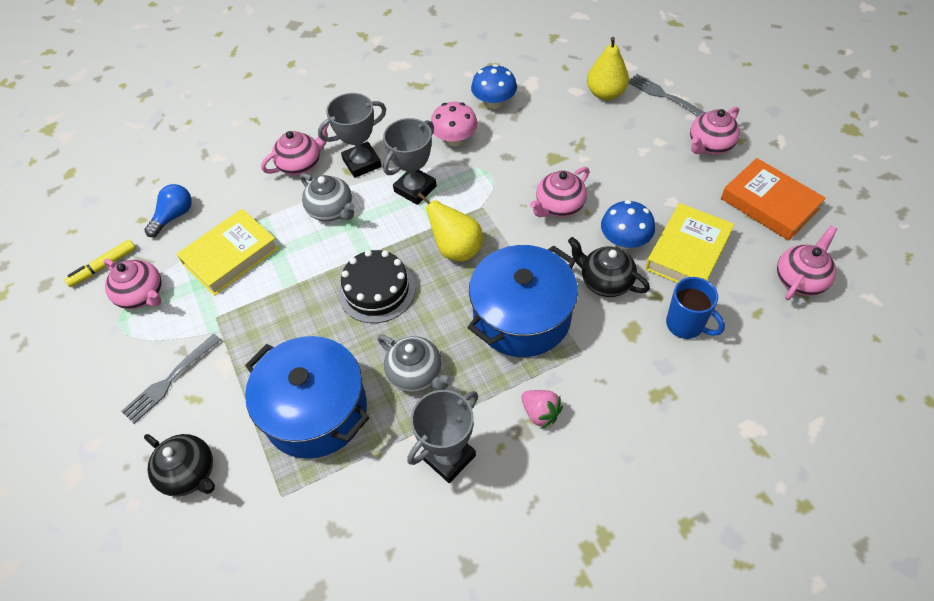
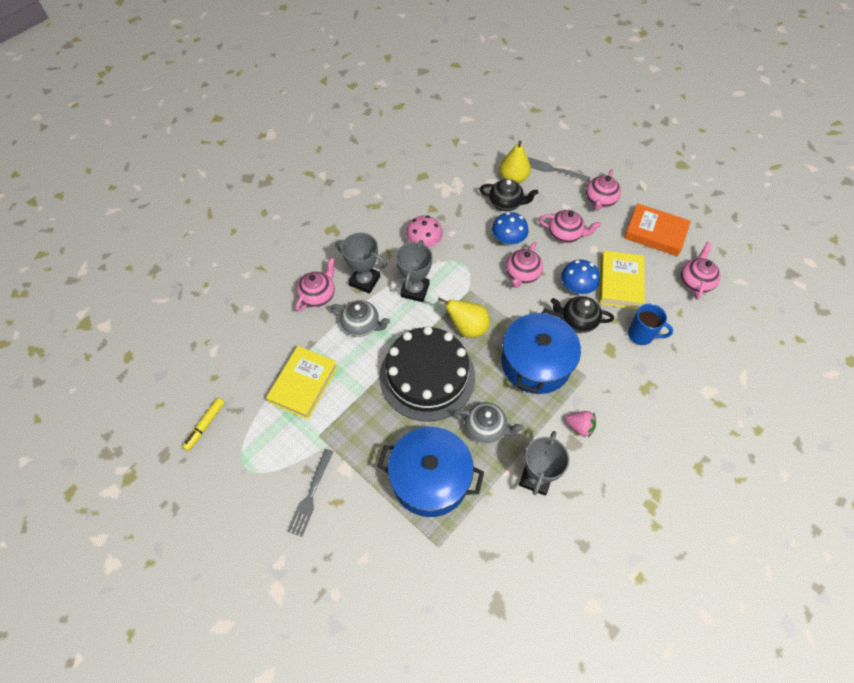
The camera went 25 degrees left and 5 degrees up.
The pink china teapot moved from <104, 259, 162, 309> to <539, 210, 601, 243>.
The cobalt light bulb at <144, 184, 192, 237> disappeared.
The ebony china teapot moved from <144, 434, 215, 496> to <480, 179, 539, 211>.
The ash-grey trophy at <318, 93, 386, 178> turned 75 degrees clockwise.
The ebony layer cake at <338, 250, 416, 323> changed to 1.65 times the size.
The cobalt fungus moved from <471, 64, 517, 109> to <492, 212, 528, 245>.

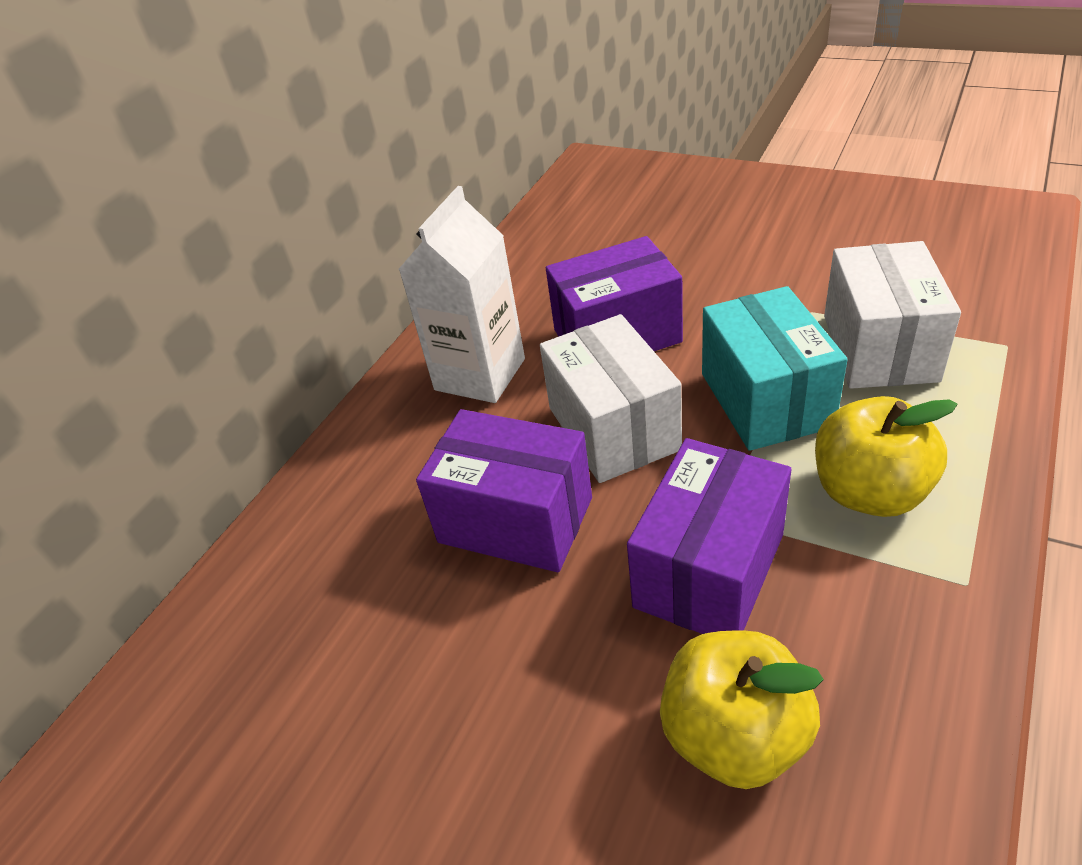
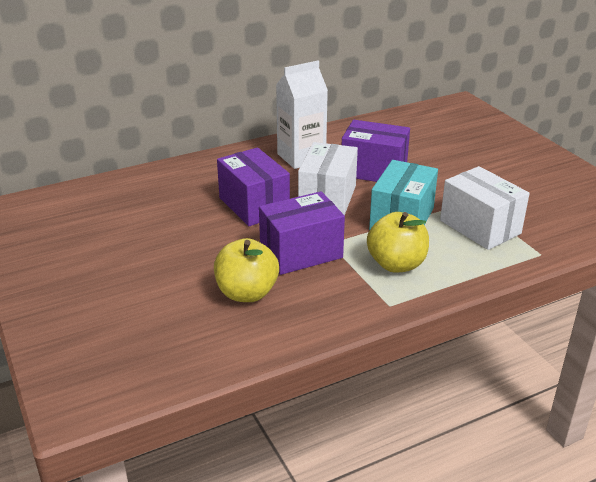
The camera went 30 degrees right and 10 degrees down.
The snow-white parcel at <824, 241, 961, 389> turned 75 degrees counterclockwise.

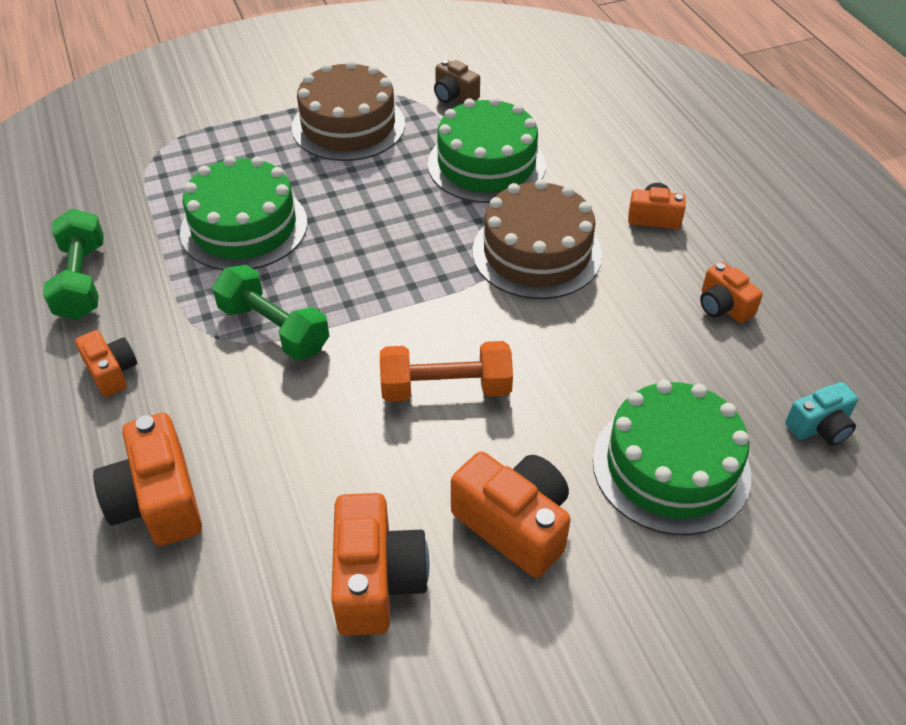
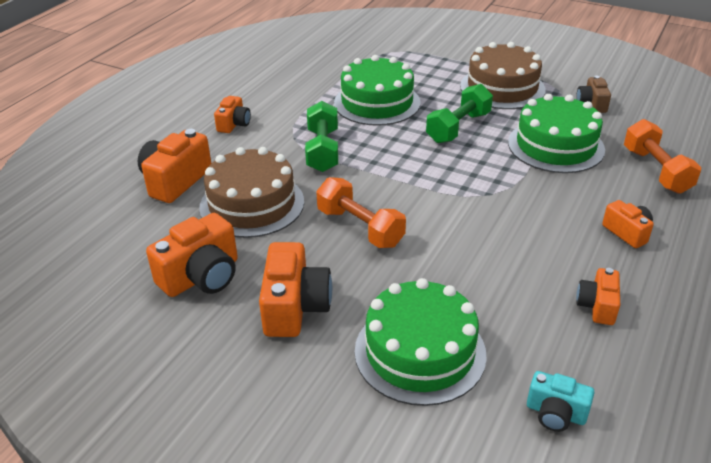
The camera went 50 degrees right and 10 degrees down.
The leaf-green hand weight moved from <43, 209, 104, 320> to <426, 84, 493, 143>.
The dark brown layer cake moved from <473, 179, 602, 299> to <199, 147, 304, 238>.
The orange hand weight at <624, 119, 701, 194> appeared.

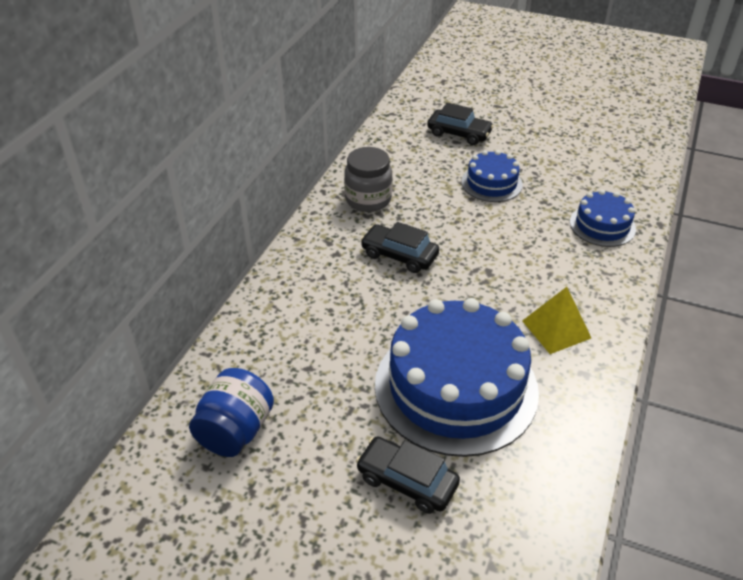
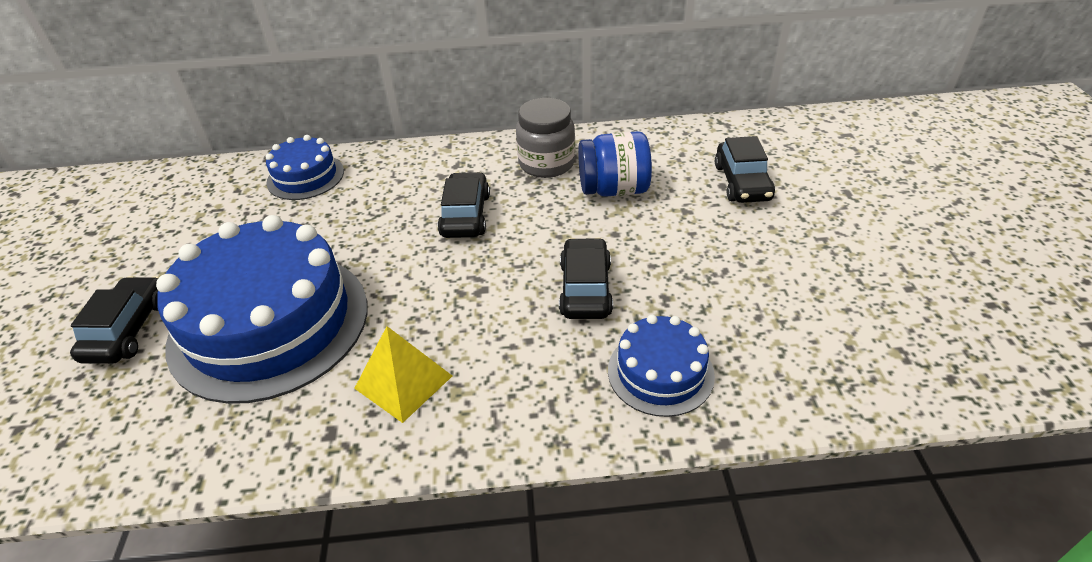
The camera went 65 degrees right and 0 degrees up.
The cobalt preserve jar moved from <189, 368, 274, 457> to <578, 131, 652, 197>.
The cobalt layer cake moved from <462, 150, 523, 202> to <266, 135, 344, 200>.
The ebony car at <559, 238, 613, 319> appeared.

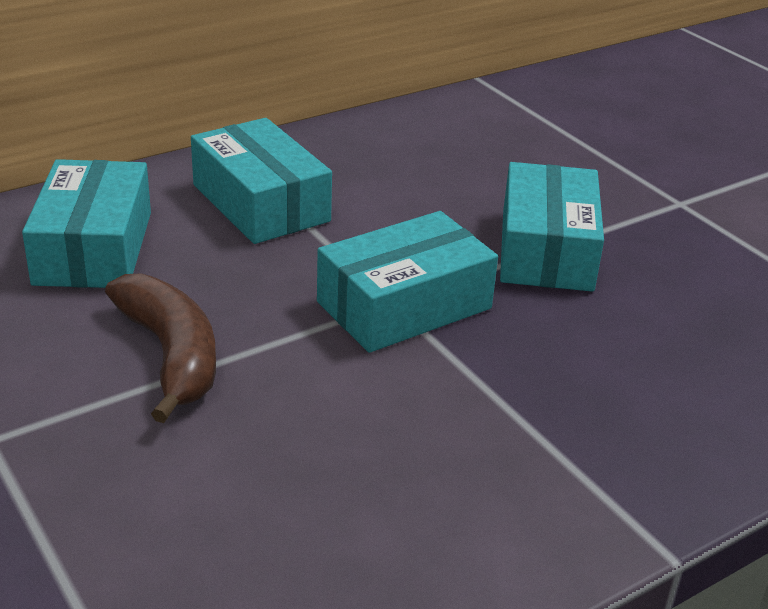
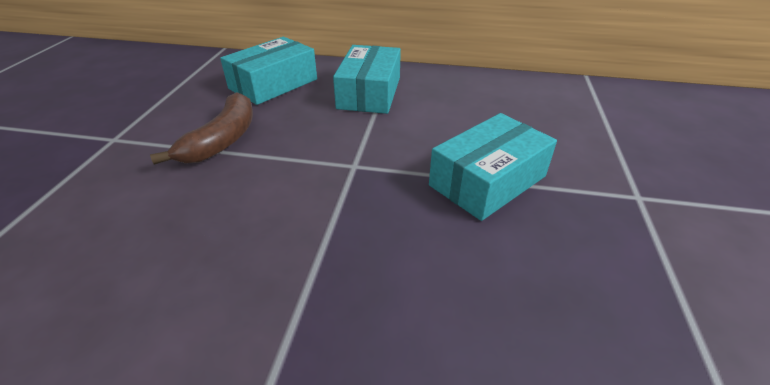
The camera went 45 degrees right and 5 degrees up.
The teal parcel at <317, 211, 498, 353> disappeared.

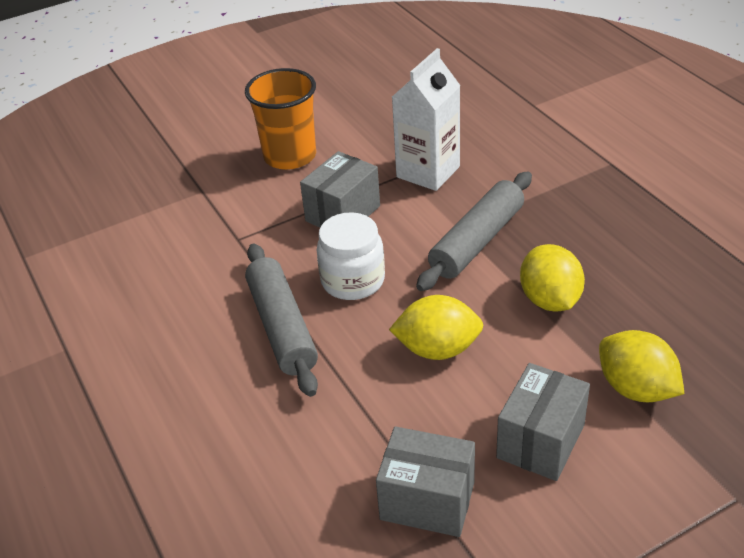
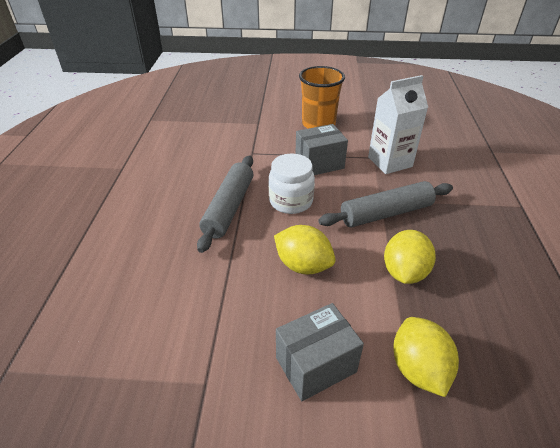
The camera went 30 degrees right and 0 degrees up.
The ash-grey parcel at <376, 426, 475, 537> disappeared.

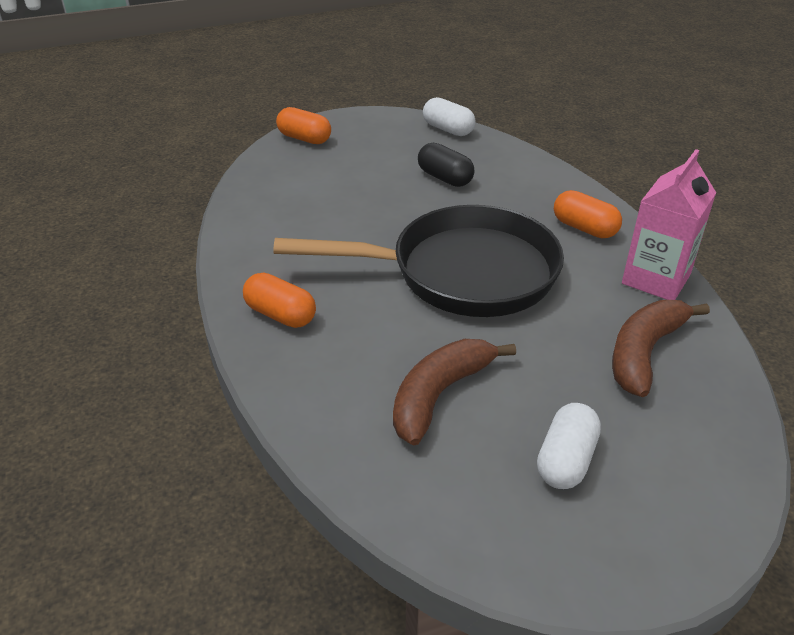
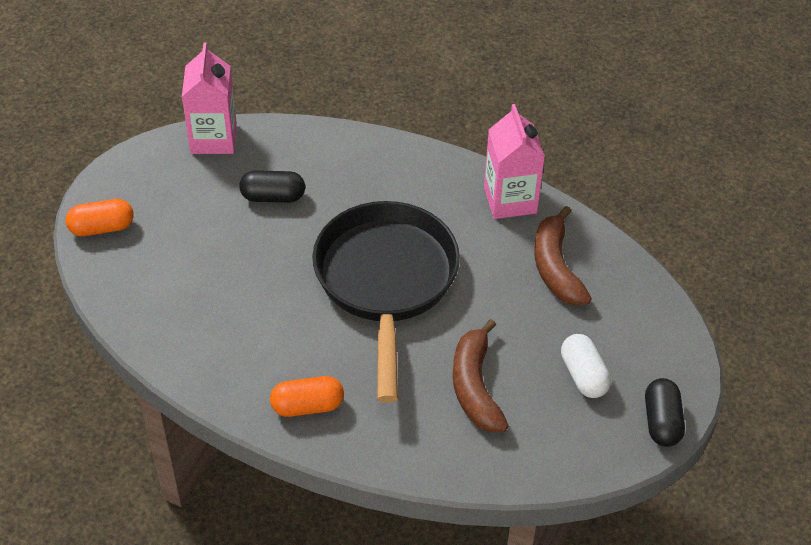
The camera went 45 degrees left and 10 degrees up.
The ebony pan at <273, 205, 564, 317> turned 45 degrees counterclockwise.
The snow-white capsule at <423, 97, 475, 136> was replaced by the pink carton at <182, 43, 237, 154>.
The orange capsule at <554, 190, 622, 238> disappeared.
The ebony capsule at <645, 378, 685, 447> appeared.

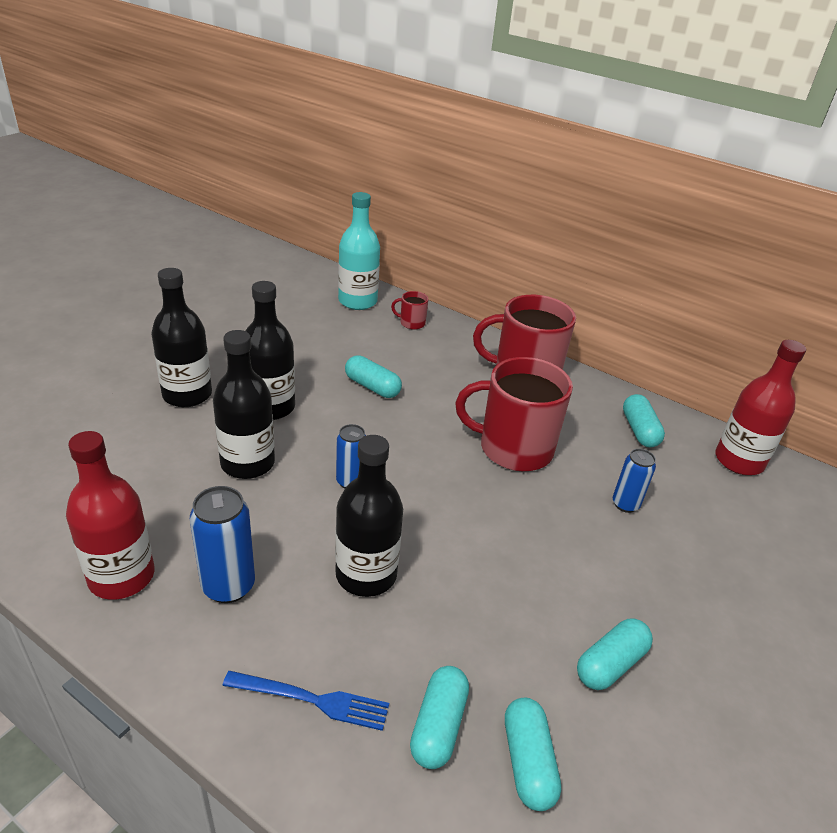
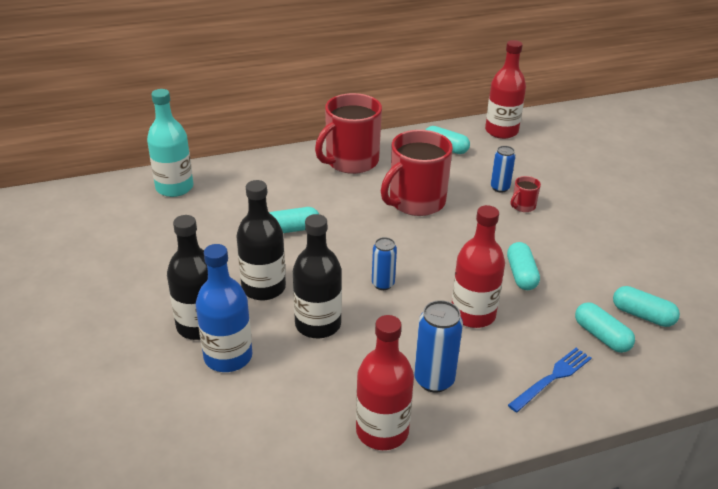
The camera went 50 degrees left and 0 degrees up.
The ebony bottle at <335, 435, 403, 597> became the crimson bottle at <452, 205, 505, 328>.
The crimson tea mug moved from <391, 291, 428, 330> to <511, 176, 541, 212>.
The teal capsule moved from <577, 619, 653, 690> to <507, 242, 540, 290>.
The cobalt bottle at <196, 244, 252, 372> appeared.

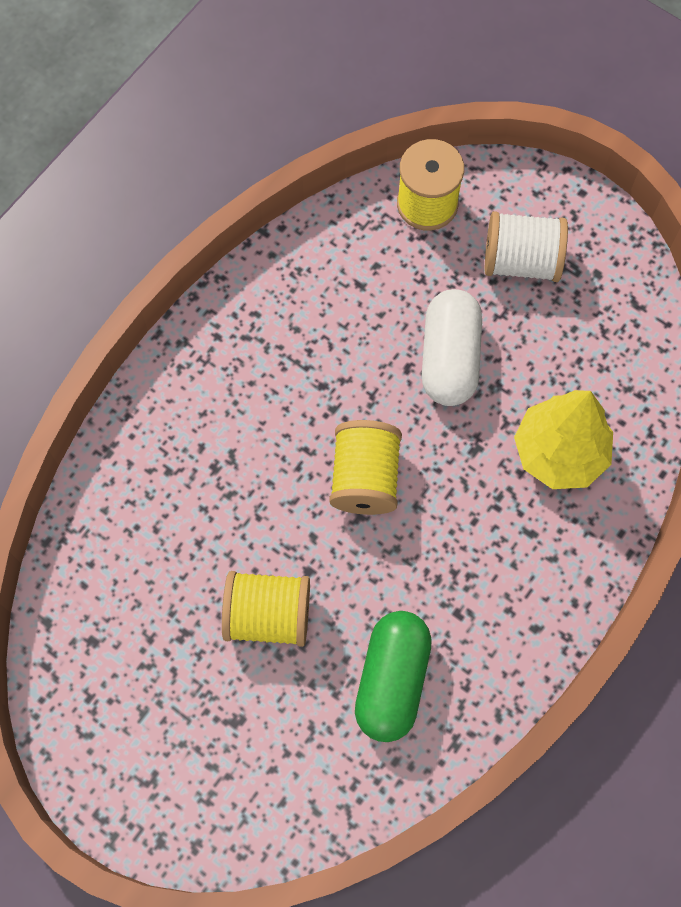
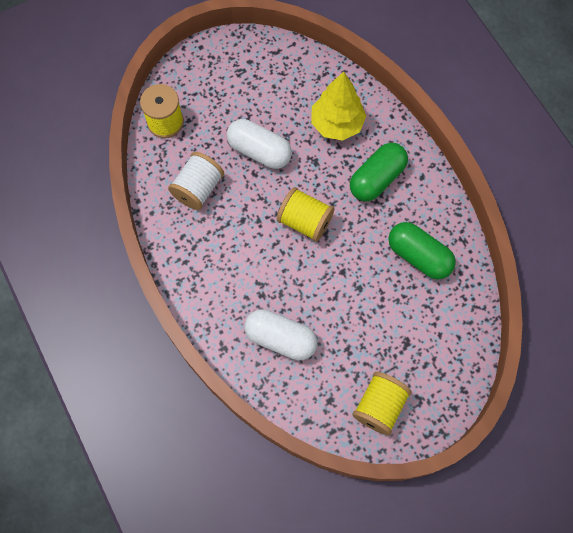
The camera went 65 degrees left and 0 degrees up.
The golden bobbin moved from <222, 571, 310, 647> to <352, 372, 412, 435>.
The snow-white bobbin moved from <485, 211, 568, 282> to <168, 152, 224, 210>.
The snow-white capsule at <244, 309, 317, 361> appeared.
The leaf-green capsule at <350, 143, 408, 201> appeared.

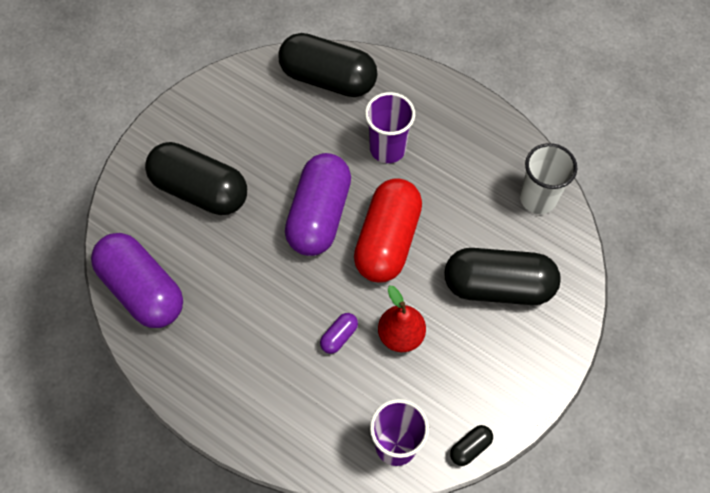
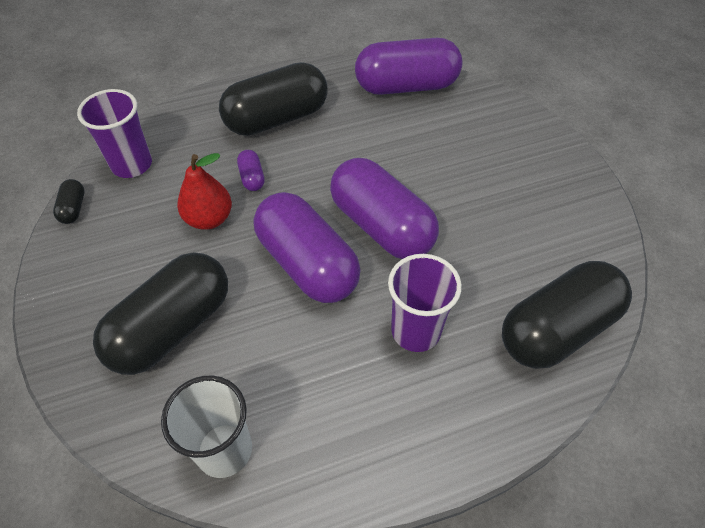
The camera went 125 degrees right and 10 degrees down.
The ebony capsule moved from <145, 142, 247, 215> to <219, 62, 327, 136>.
The crimson capsule at <354, 178, 422, 282> became the violet capsule at <254, 192, 361, 303>.

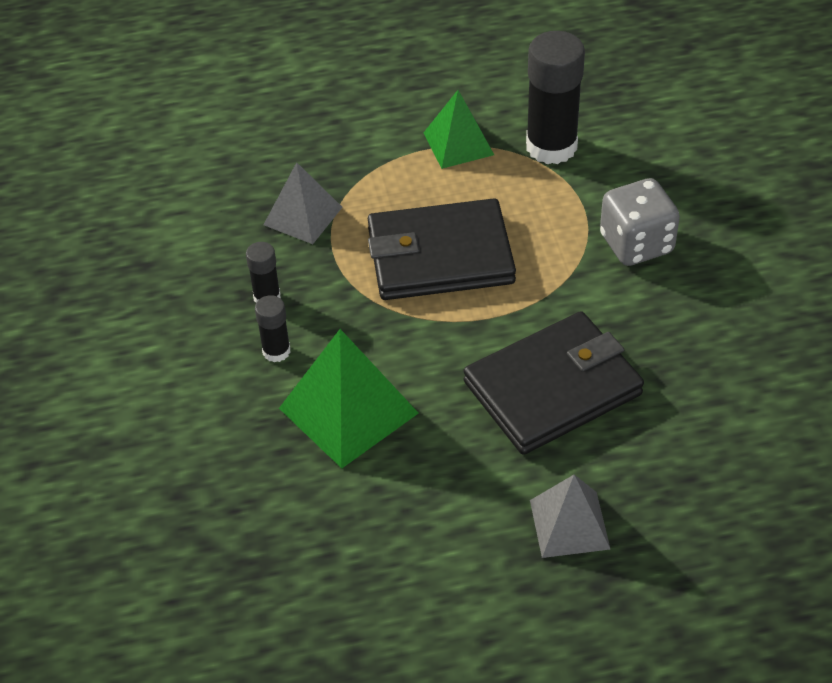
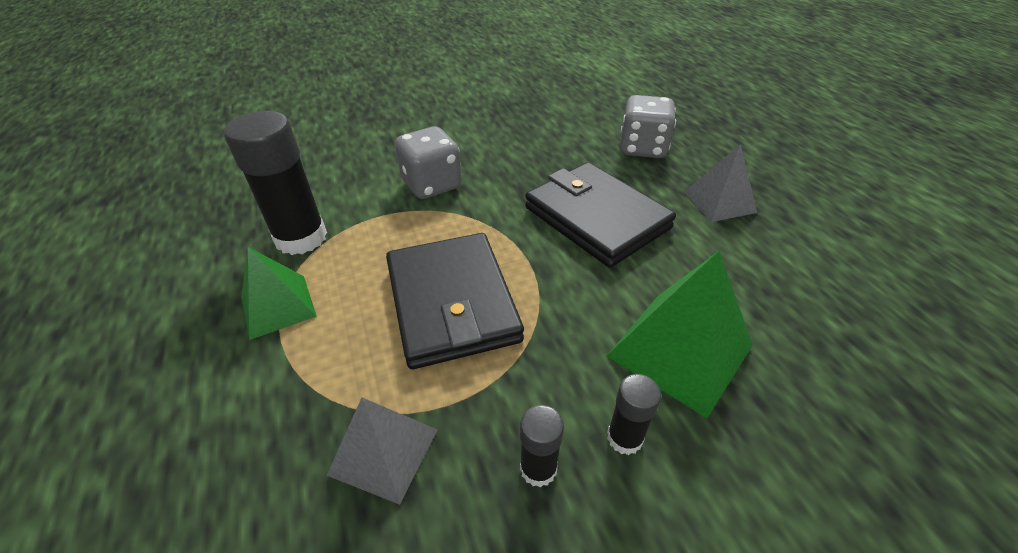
The camera went 100 degrees left and 5 degrees down.
The ash-grey die at <620, 95, 676, 158> appeared.

